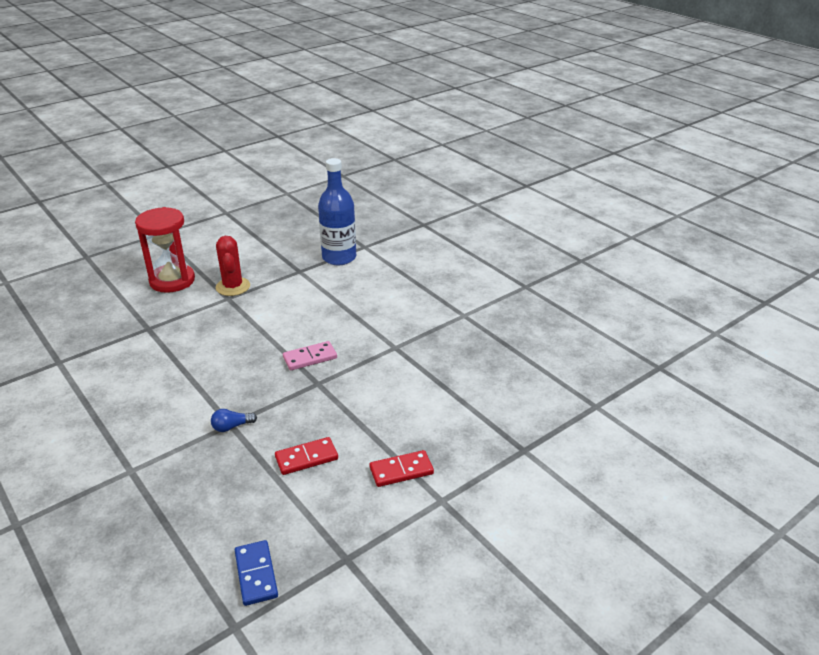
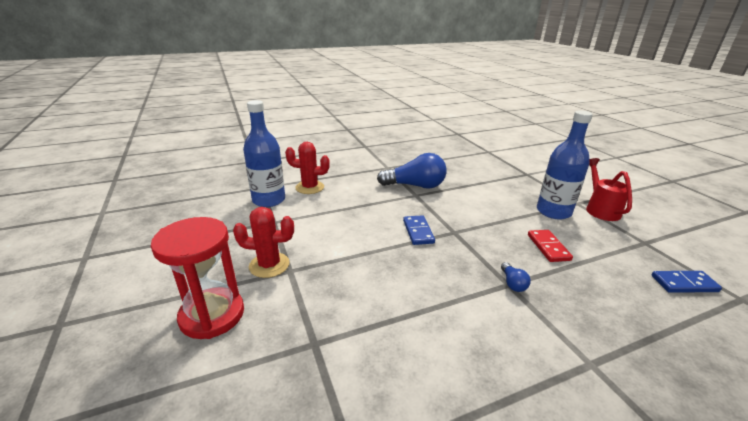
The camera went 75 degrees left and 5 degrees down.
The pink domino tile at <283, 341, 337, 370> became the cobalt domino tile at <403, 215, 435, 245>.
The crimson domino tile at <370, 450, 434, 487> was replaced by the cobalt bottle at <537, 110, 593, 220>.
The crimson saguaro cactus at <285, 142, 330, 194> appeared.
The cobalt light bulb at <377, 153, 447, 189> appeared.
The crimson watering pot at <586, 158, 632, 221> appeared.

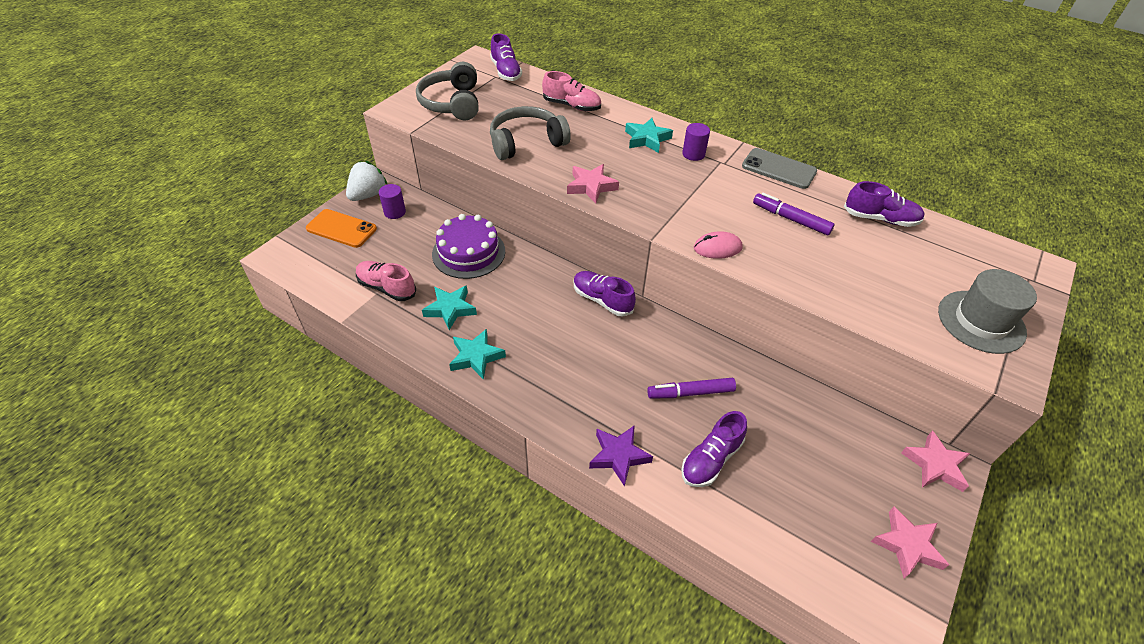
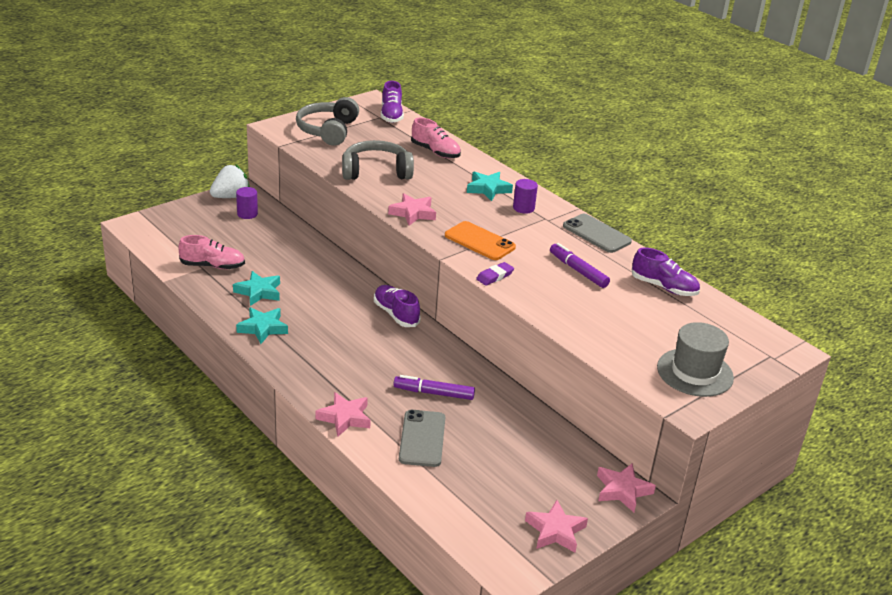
The camera went 15 degrees right and 15 degrees down.
The orange phone moved from <306, 209, 377, 248> to <445, 221, 516, 260>.
The pink lace-up shoe at <356, 261, 416, 301> turned 135 degrees clockwise.
The violet layer cake at <432, 214, 505, 279> disappeared.
The violet star shape at <589, 425, 653, 487> became the pink star shape at <315, 392, 371, 437>.
The violet lace-up shoe at <681, 411, 747, 487> was replaced by the ash-grey phone at <399, 410, 445, 467>.
The pink mouse at <694, 231, 743, 259> was replaced by the violet eraser at <476, 262, 514, 286>.

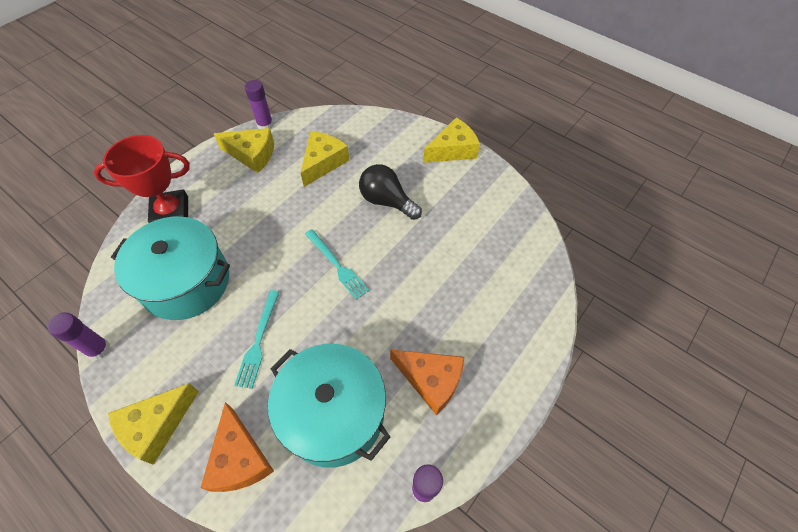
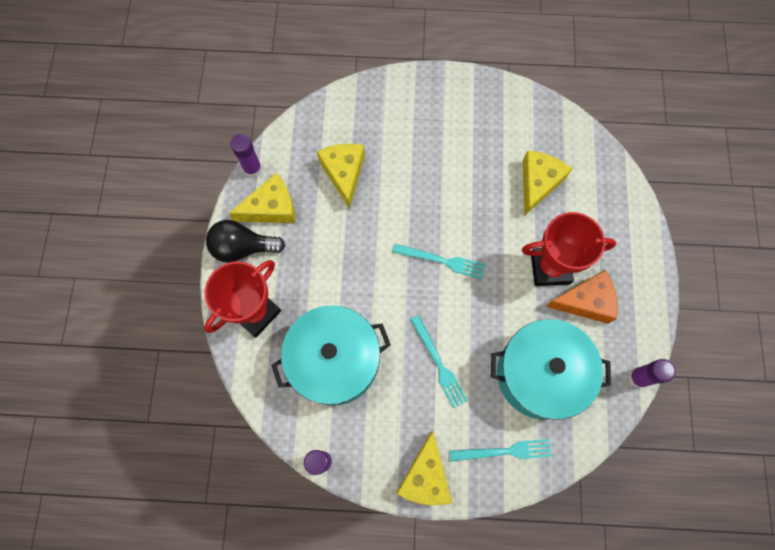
The camera went 35 degrees left and 15 degrees up.
The orange cheese wedge at <201, 402, 274, 492> was replaced by the teal table fork at <449, 439, 552, 462>.
The ebony light bulb moved from <359, 164, 422, 220> to <206, 220, 286, 263>.
The golden cheese wedge moved from <423, 118, 480, 163> to <523, 151, 572, 216>.
The crimson trophy at <522, 212, 616, 286> appeared.

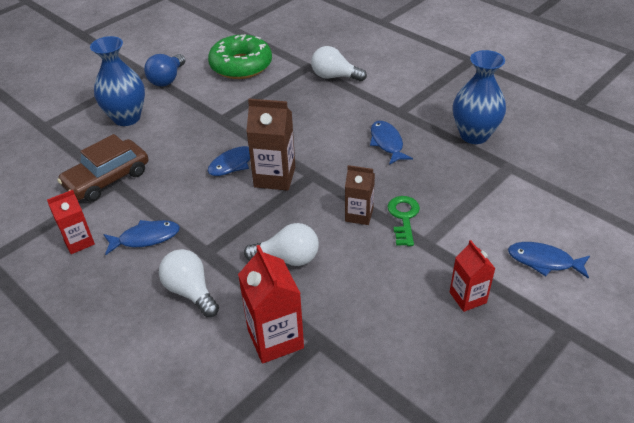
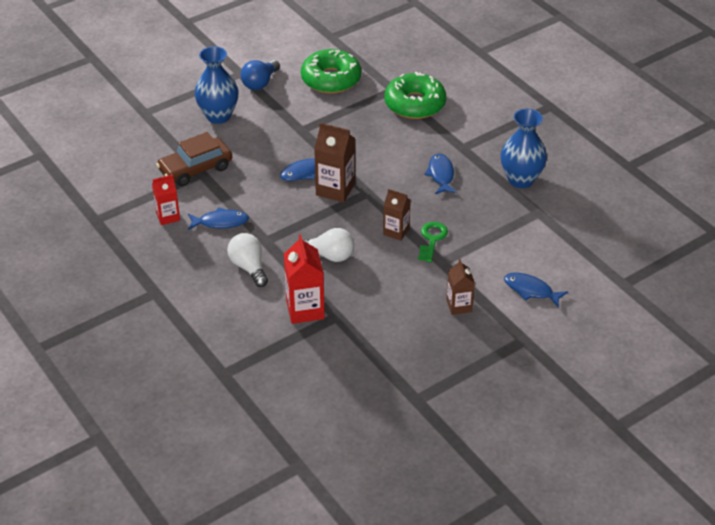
The camera went 10 degrees right and 0 degrees up.
The snow-white light bulb at <311, 46, 367, 81> was replaced by the leaf-green doughnut at <385, 72, 446, 119>.
The crimson carton at <450, 240, 496, 312> became the dark brown carton at <447, 259, 475, 315>.

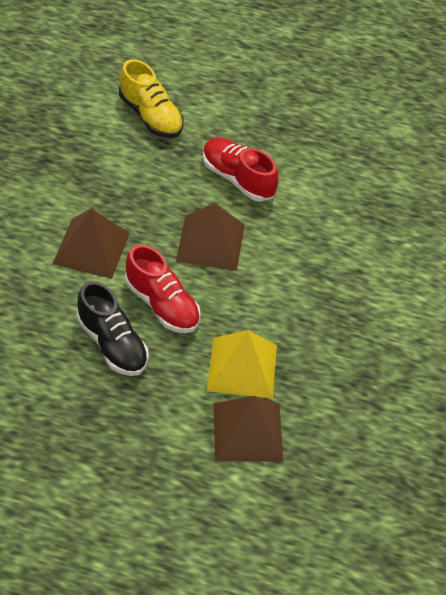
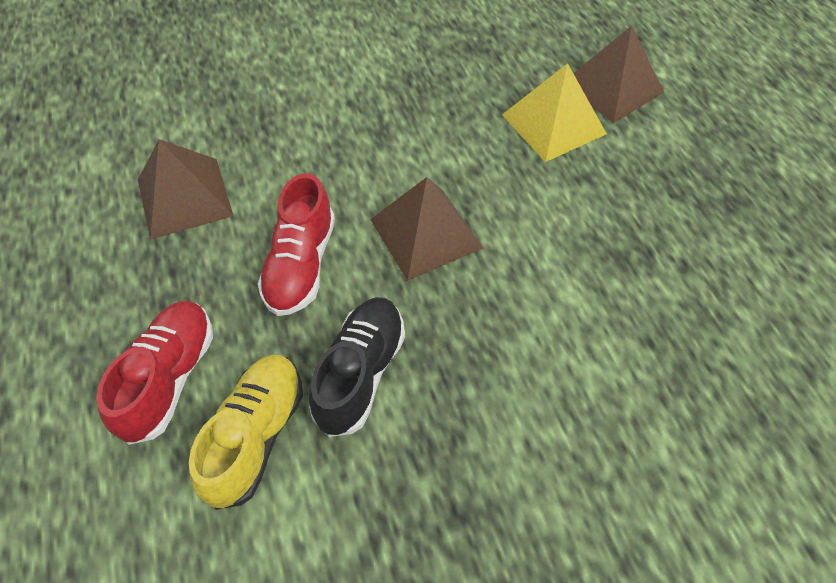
The camera went 120 degrees left and 5 degrees up.
The dark brown pyramid shape moved from <53, 208, 130, 279> to <138, 139, 233, 240>.
The ebony lace-up shoe moved from <76, 281, 148, 376> to <309, 297, 405, 437>.
The crimson lace-up shoe moved from <125, 245, 201, 333> to <96, 301, 213, 445>.

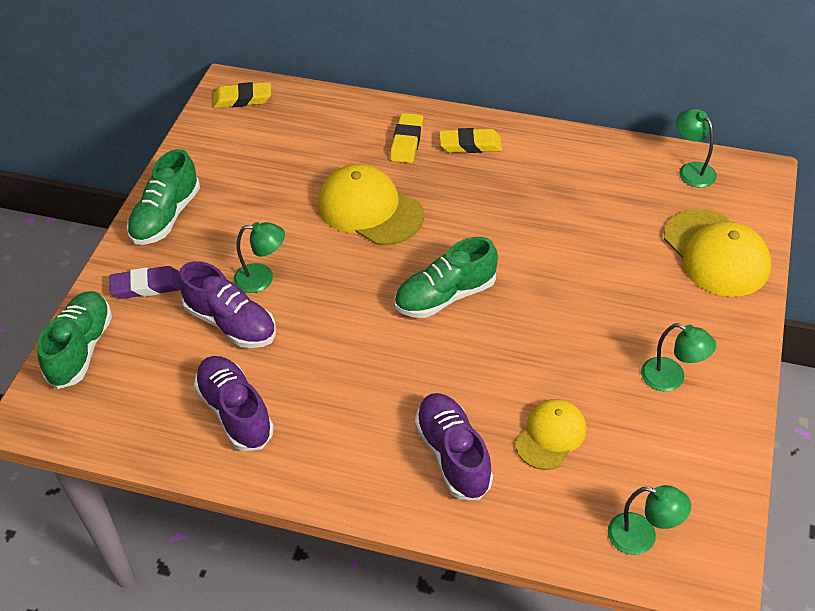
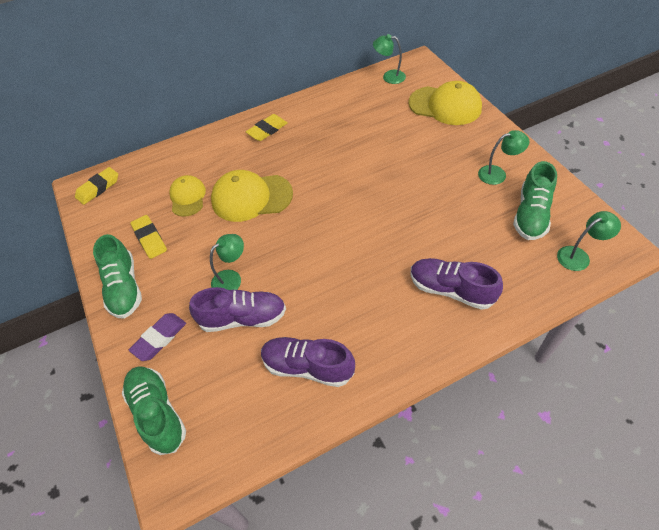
The camera went 40 degrees left and 5 degrees up.
The golden eraser moved from <390, 113, 423, 163> to <131, 215, 167, 259>.
The leaf-green lace-up shoe moved from <394, 237, 498, 318> to <513, 161, 557, 240>.
The golden cap moved from <515, 399, 586, 470> to <169, 175, 206, 217>.

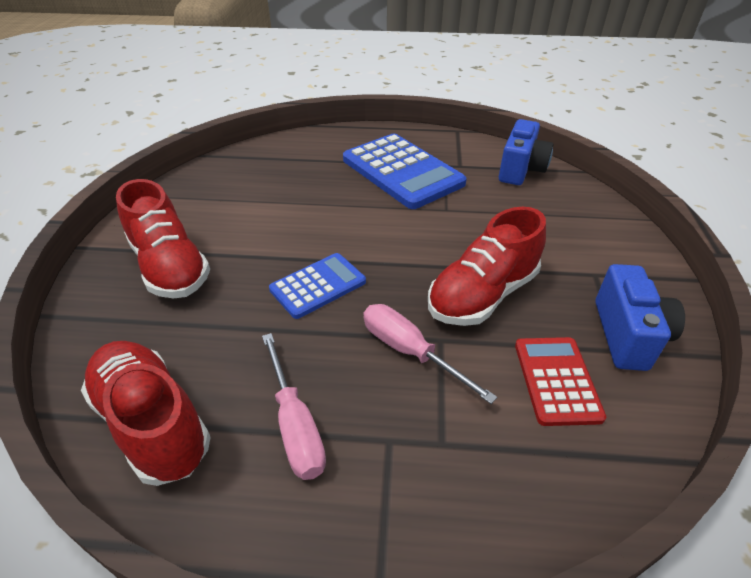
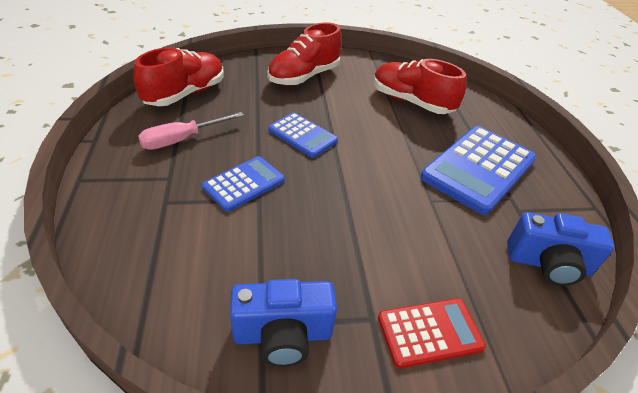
The camera went 75 degrees right and 0 degrees up.
The pink flat screwdriver at <363, 304, 497, 404> was replaced by the cobalt adding machine at <202, 156, 285, 212>.
The crimson lace-up shoe moved from <428, 207, 546, 326> to <374, 59, 467, 114>.
The crimson adding machine moved from <515, 337, 606, 426> to <378, 298, 486, 368>.

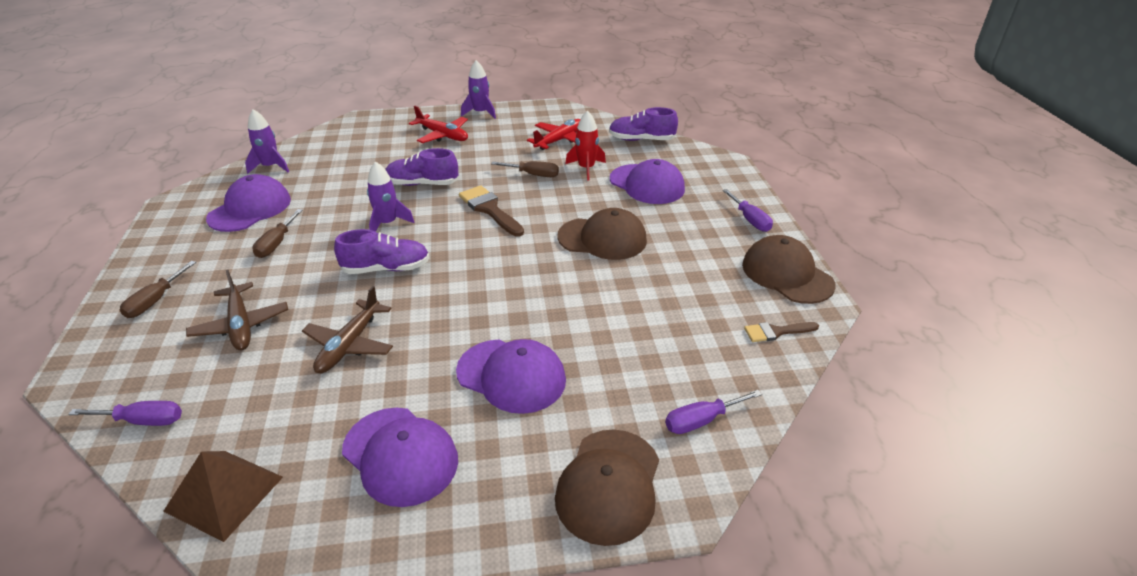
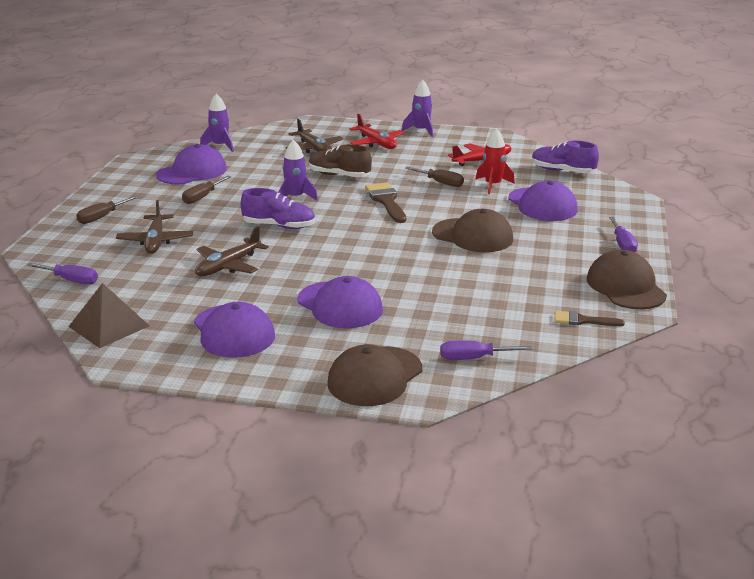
The camera went 20 degrees right and 10 degrees down.
The violet lace-up shoe at <386, 148, 459, 186> became the dark brown lace-up shoe at <309, 144, 372, 177>.
The dark brown aeroplane at <286, 119, 344, 153> appeared.

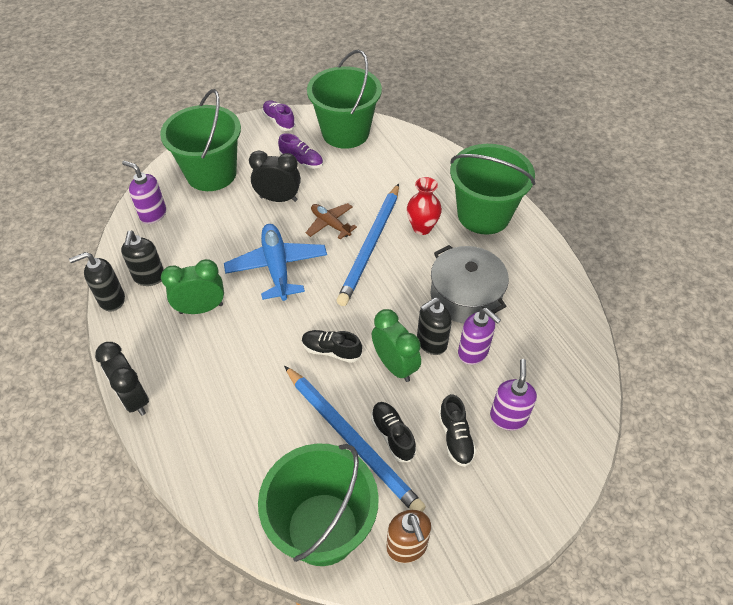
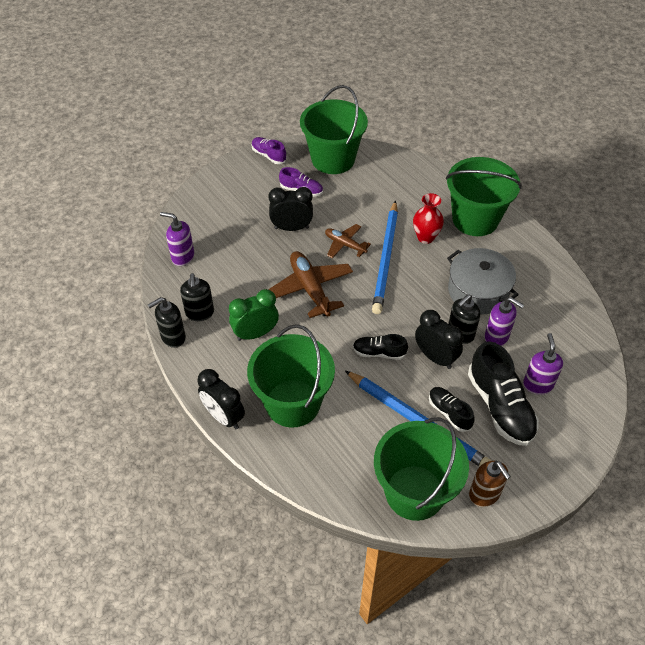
The camera went 10 degrees left and 0 degrees up.
The leaf-green bucket moved from <160, 89, 241, 191> to <247, 324, 335, 428>.
The cobalt aeroplane at <224, 224, 327, 301> became the dark brown aeroplane at <268, 251, 353, 318>.
The leaf-green clock at <372, 309, 421, 382> became the ebony clock at <415, 310, 464, 369>.
The ebony lace-up shoe at <439, 394, 476, 467> changed to 1.84 times the size.

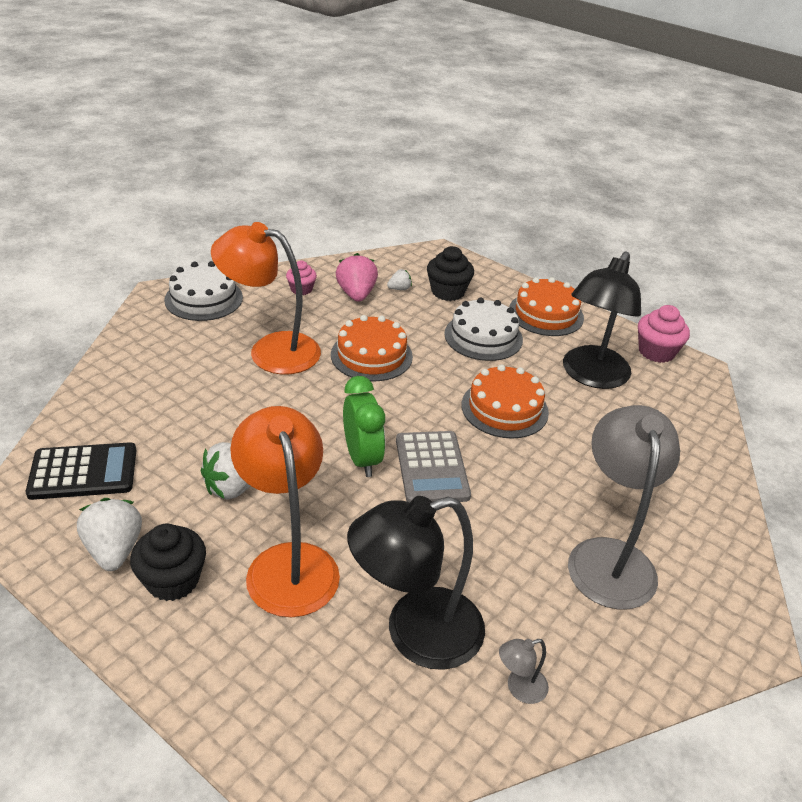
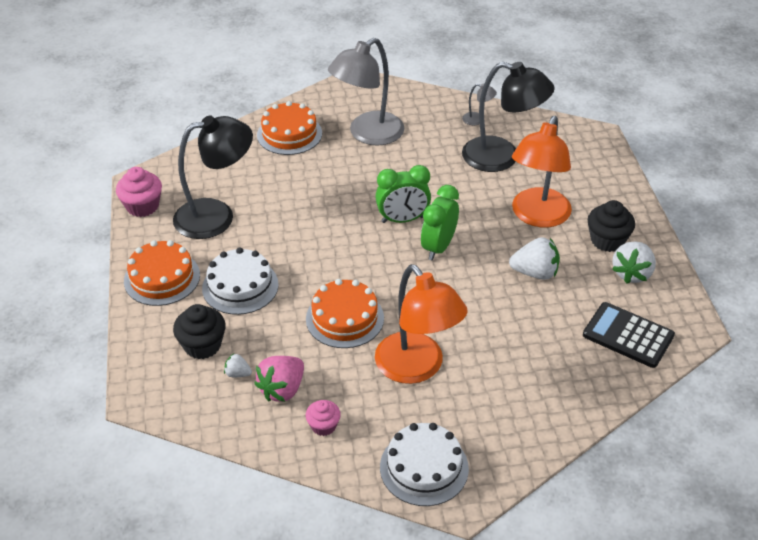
The camera went 135 degrees left and 5 degrees up.
The ash-grey adding machine at <396, 431, 471, 502> was replaced by the leaf-green clock at <375, 165, 431, 223>.
The orange layer cake moved from <461, 364, 549, 438> to <257, 101, 322, 155>.

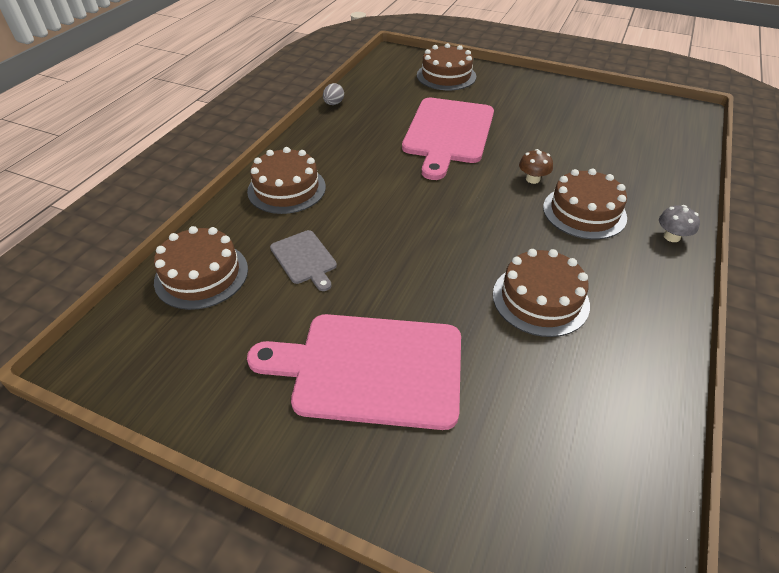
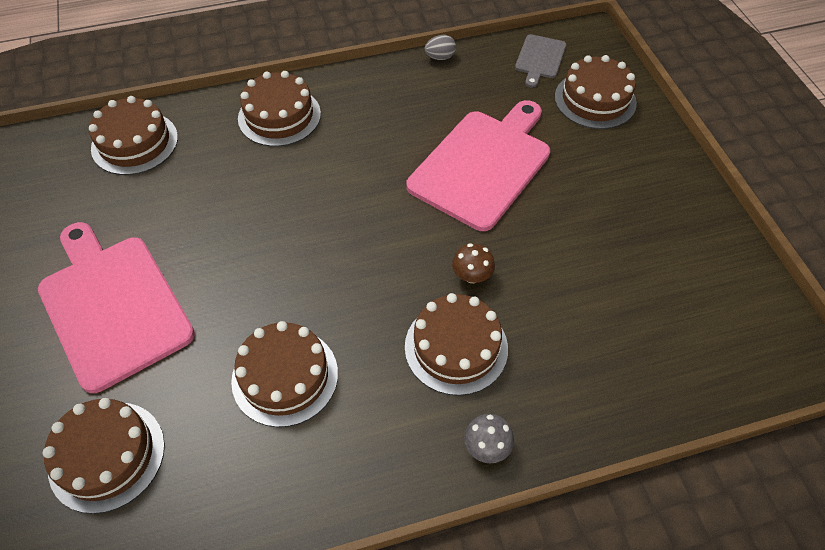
The camera went 50 degrees right and 10 degrees up.
The ash-grey bread board moved from <270, 230, 337, 291> to <515, 34, 566, 88>.
The pink bread board at <402, 98, 494, 180> turned 150 degrees clockwise.
The dark brown layer cake at <43, 398, 165, 514> appeared.

